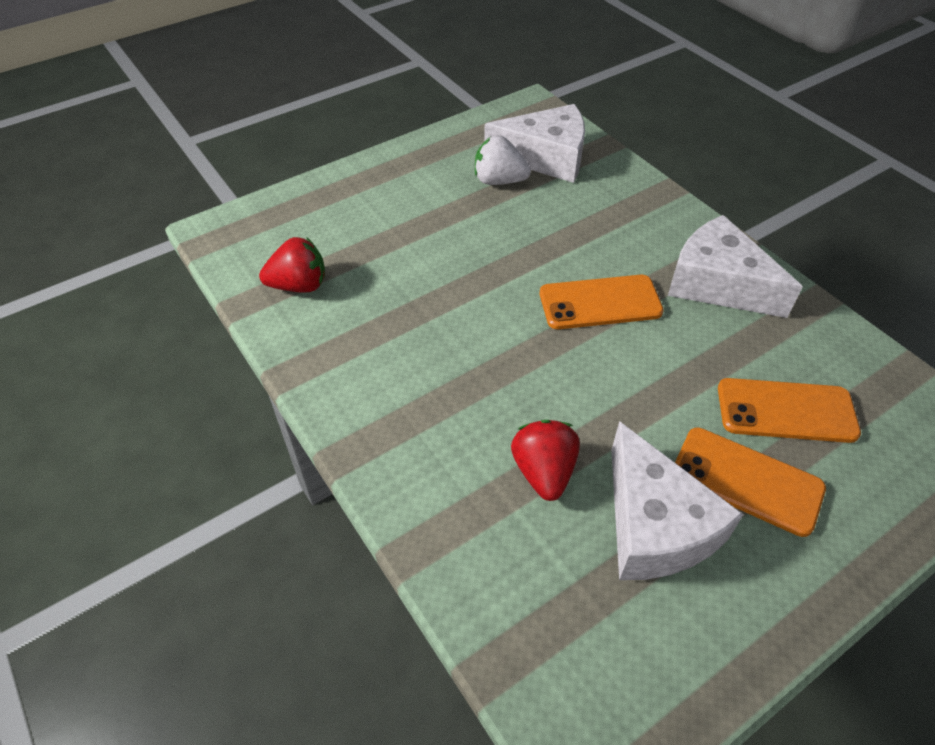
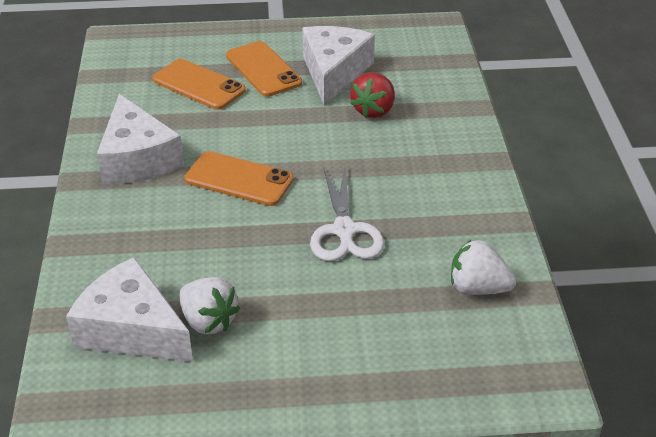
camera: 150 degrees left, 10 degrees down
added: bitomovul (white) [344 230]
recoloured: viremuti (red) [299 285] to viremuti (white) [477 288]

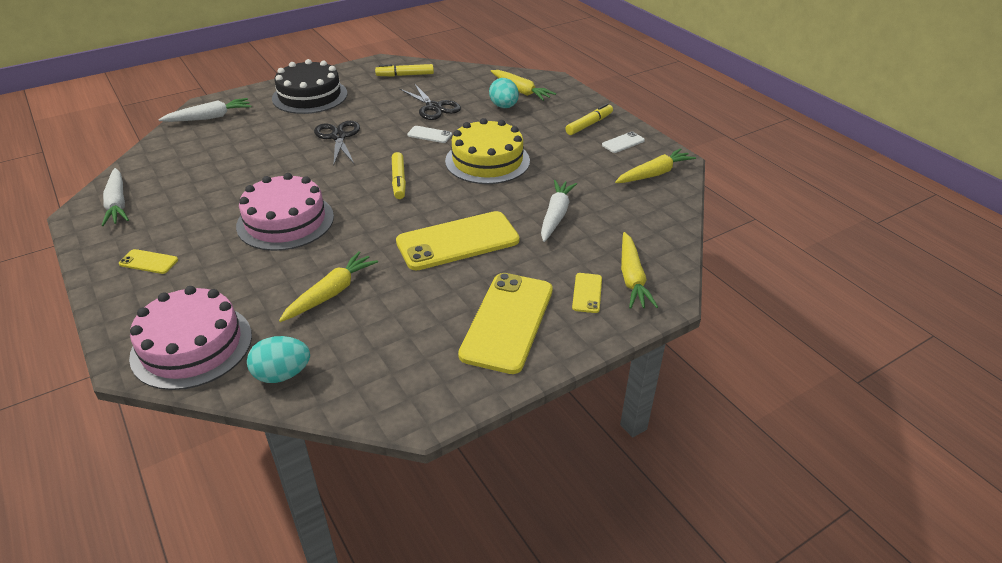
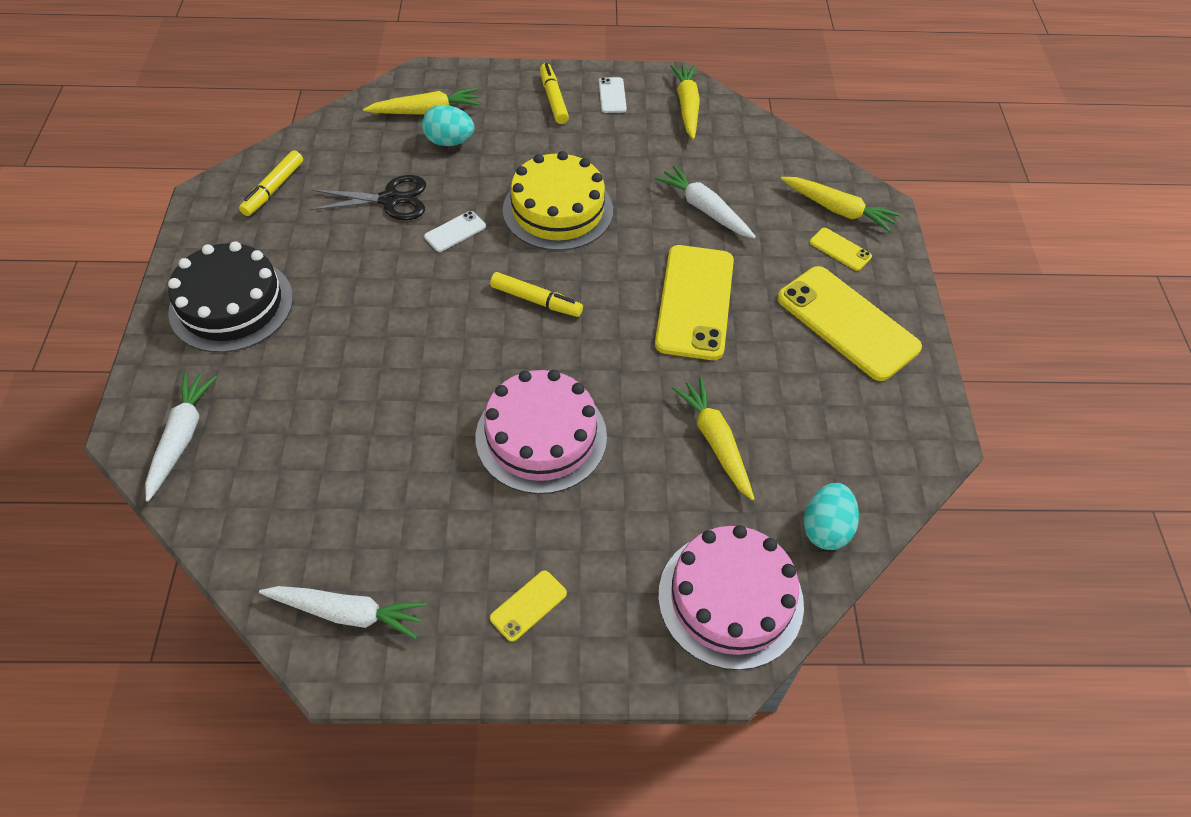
camera: 60 degrees left, 15 degrees up
removed: bitomovul (black) [338 137]

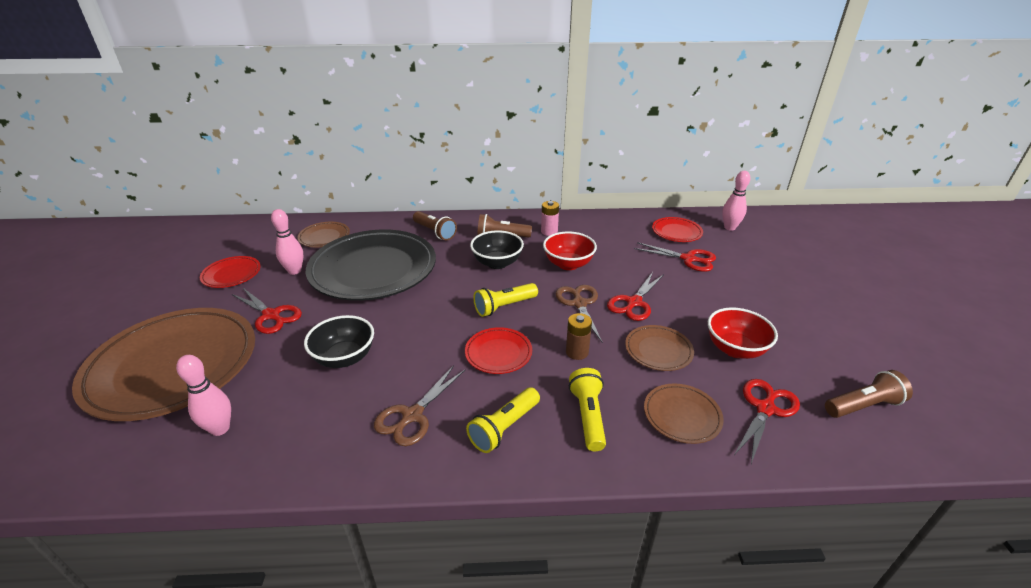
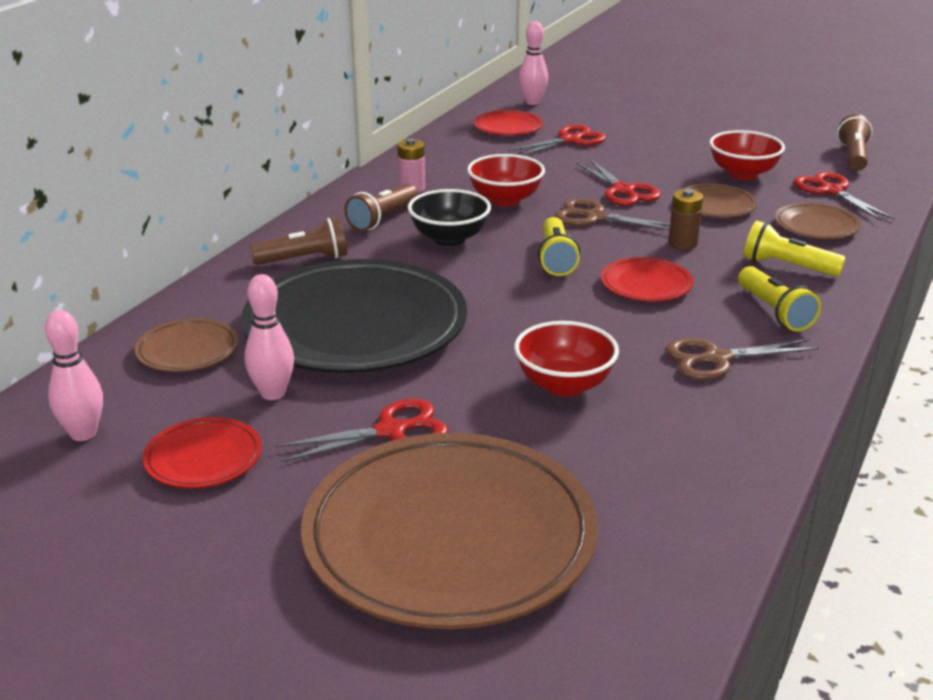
camera: 60 degrees left, 5 degrees down
moved: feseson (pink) [220 429] to [83 434]
recoloured: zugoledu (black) [344 358] to zugoledu (red) [564 385]
turned: bitomovul (brown) [412 415] = [717 359] 105 degrees clockwise

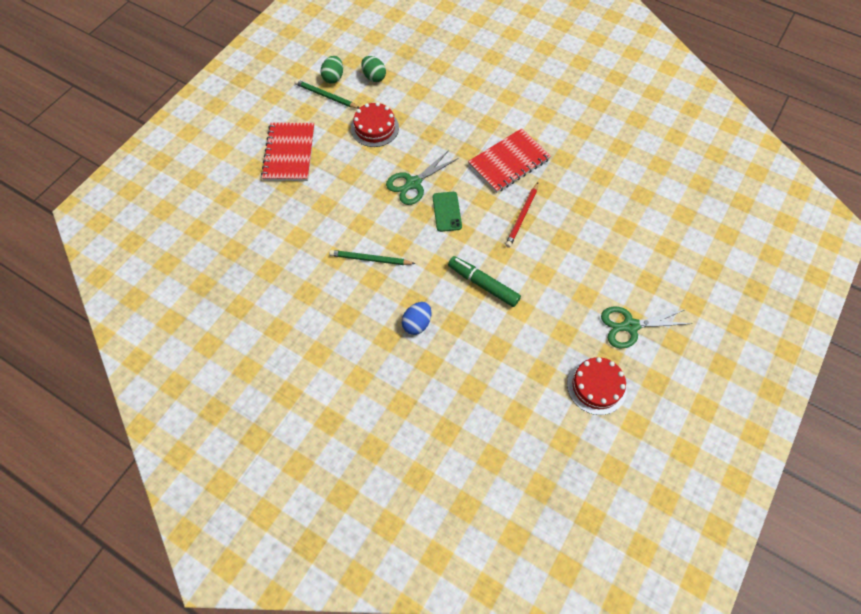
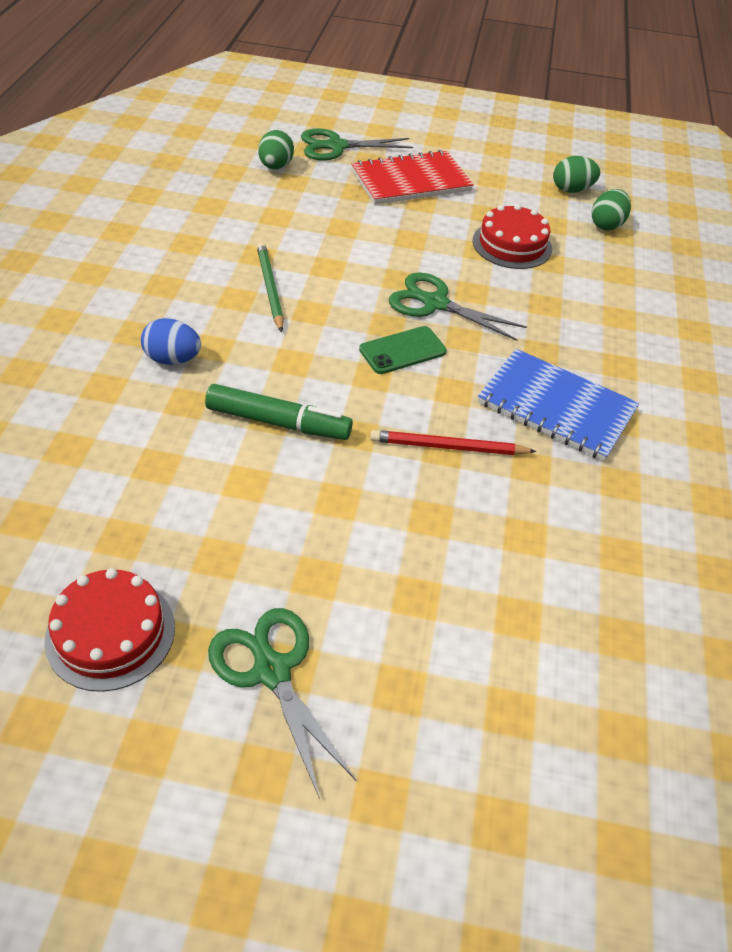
camera: 65 degrees right, 15 degrees down
removed: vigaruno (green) [326 96]
added: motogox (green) [275 166]; bitomovul (green) [336 146]
recoloured: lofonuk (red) [509 162] to lofonuk (blue) [556 407]
turned: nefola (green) [483 284] = [278 422] 90 degrees clockwise

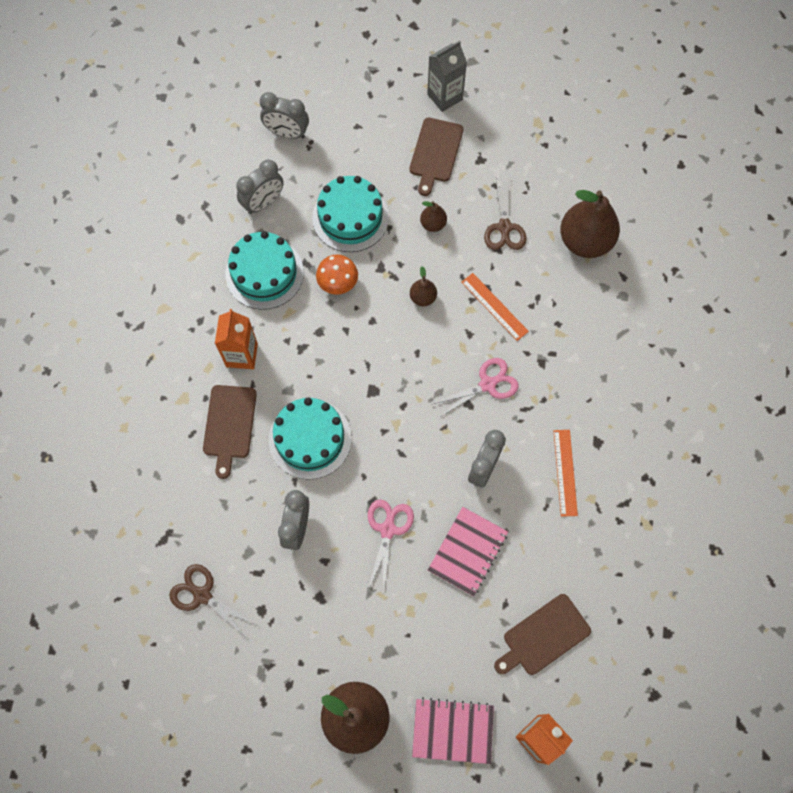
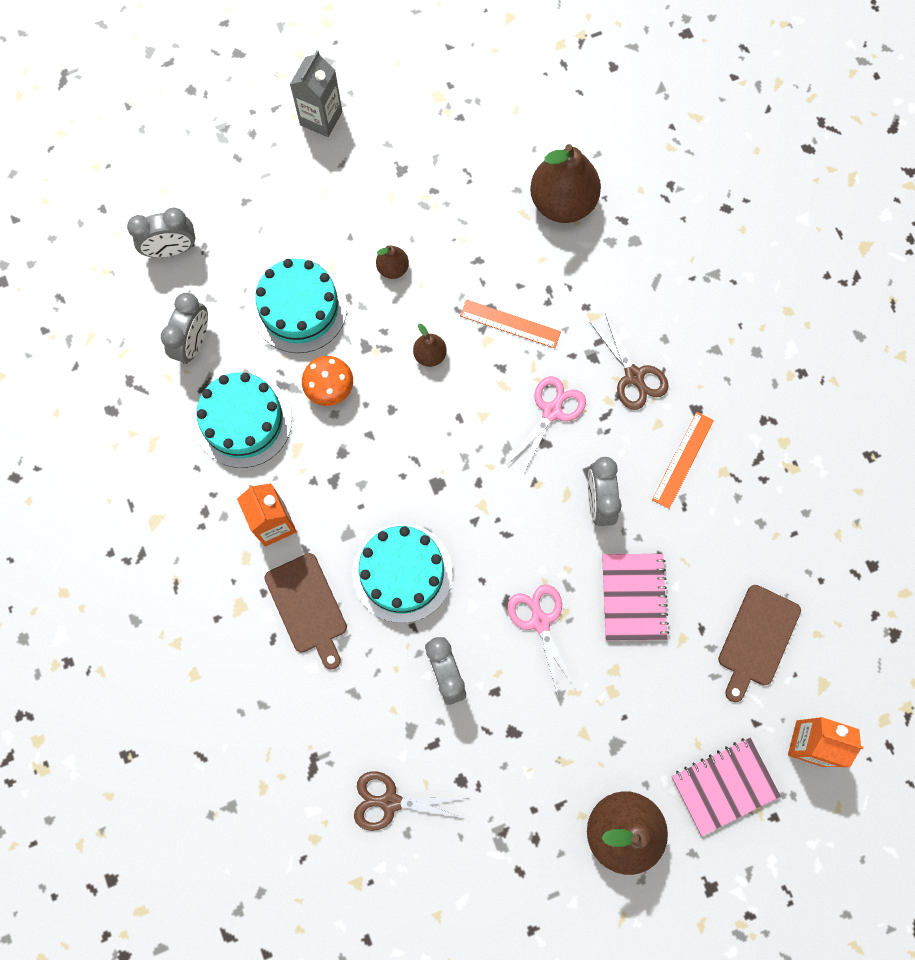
camera: 30 degrees left, 5 degrees up
removed: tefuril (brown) [435 153]
moved: bitomovul (brown) [504 227] to [634 376]
turned: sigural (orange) [565 472] = [682 460] 60 degrees clockwise

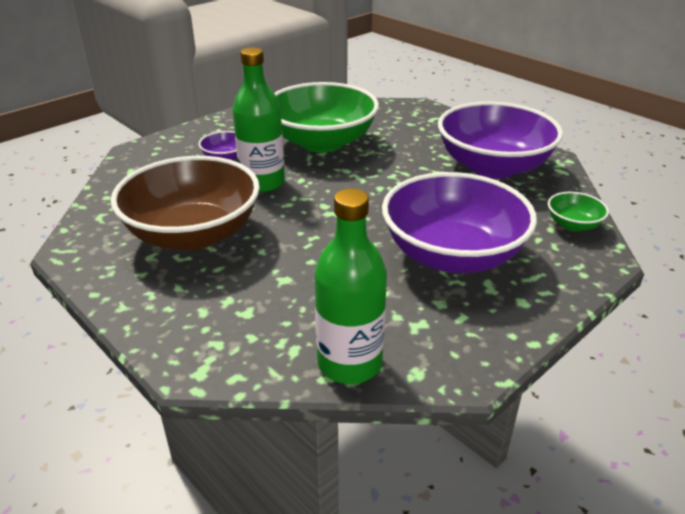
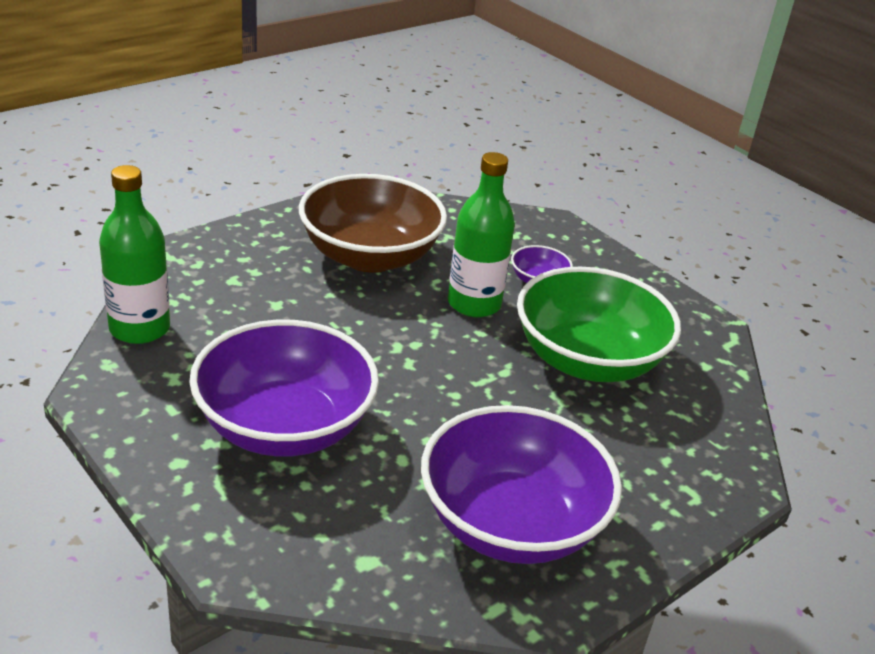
camera: 90 degrees right, 0 degrees up
removed: zugoledu (green) [573 224]

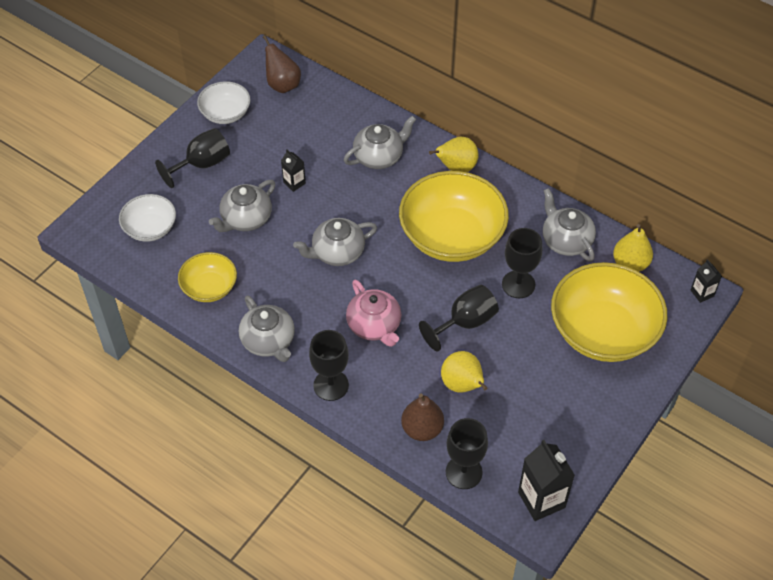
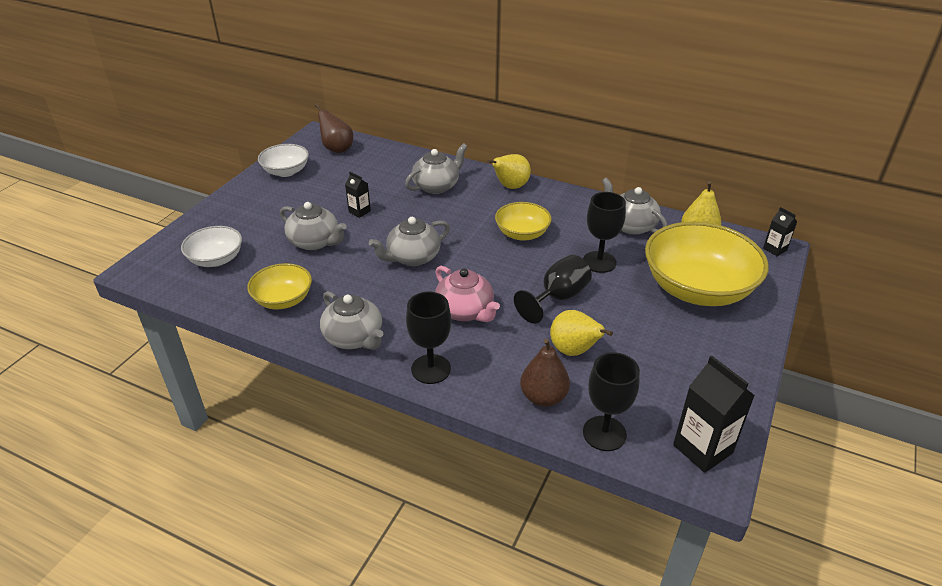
camera: 10 degrees left, 15 degrees down
removed: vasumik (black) [202 164]
turned: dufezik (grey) [245 219] = [315 242] 90 degrees counterclockwise
resized: zugoledu (yellow) [452 236] = [522 234] x0.53

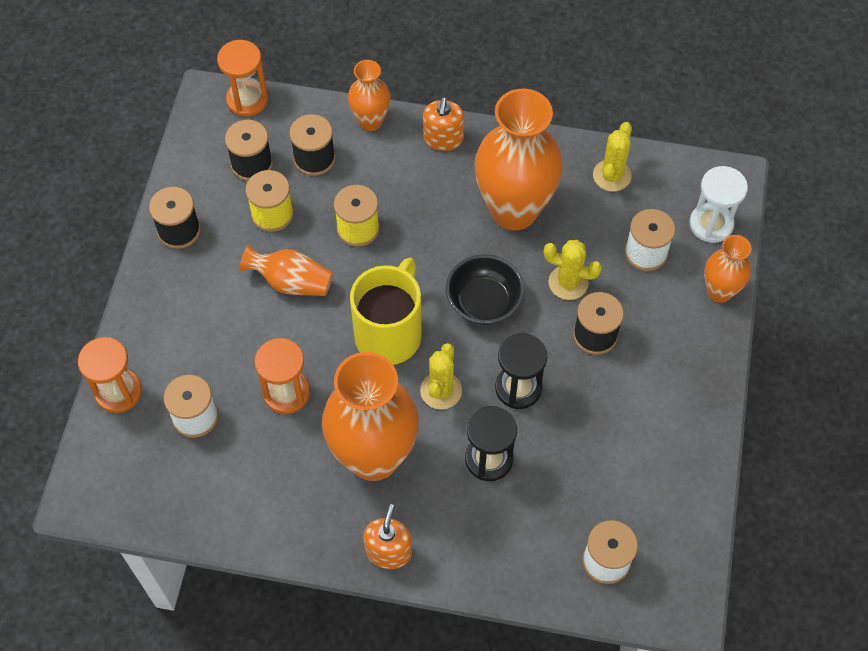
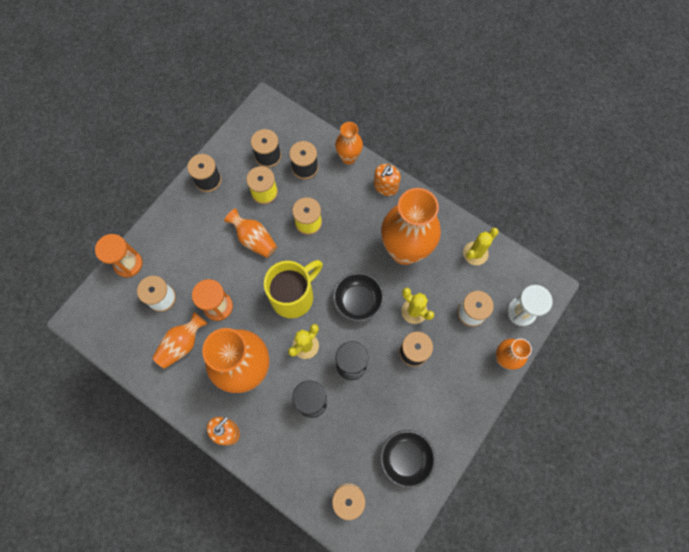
camera: 25 degrees right, 10 degrees up
removed: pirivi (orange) [247 100]
added: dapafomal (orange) [182 344]; zugoledu (black) [405 458]

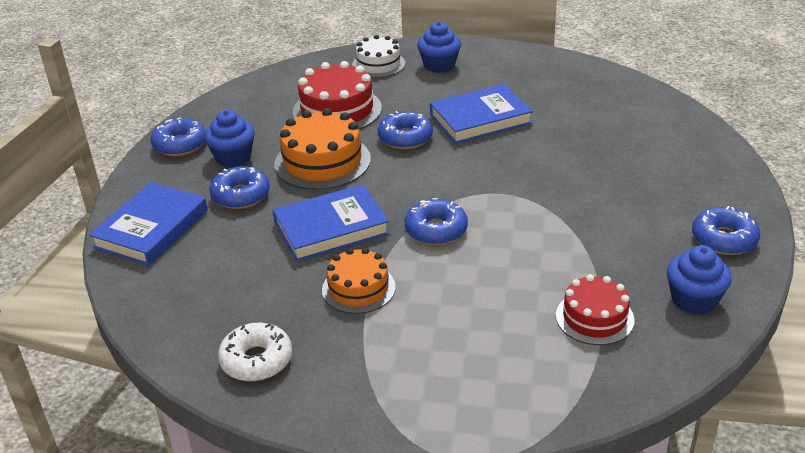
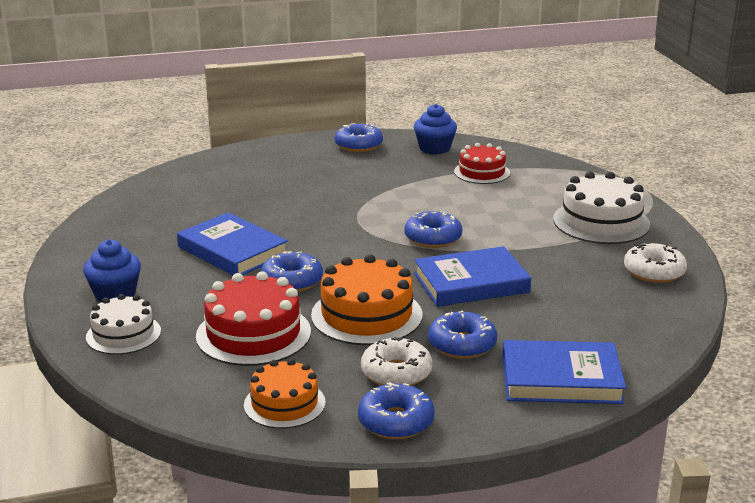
camera: 115 degrees left, 10 degrees down
added: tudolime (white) [601 222]
moved: tudolime (orange) [358 288] to [284 404]
replaced: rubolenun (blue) [233 157] to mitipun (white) [396 373]
turned: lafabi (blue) [331 228] = [471 283] 60 degrees counterclockwise

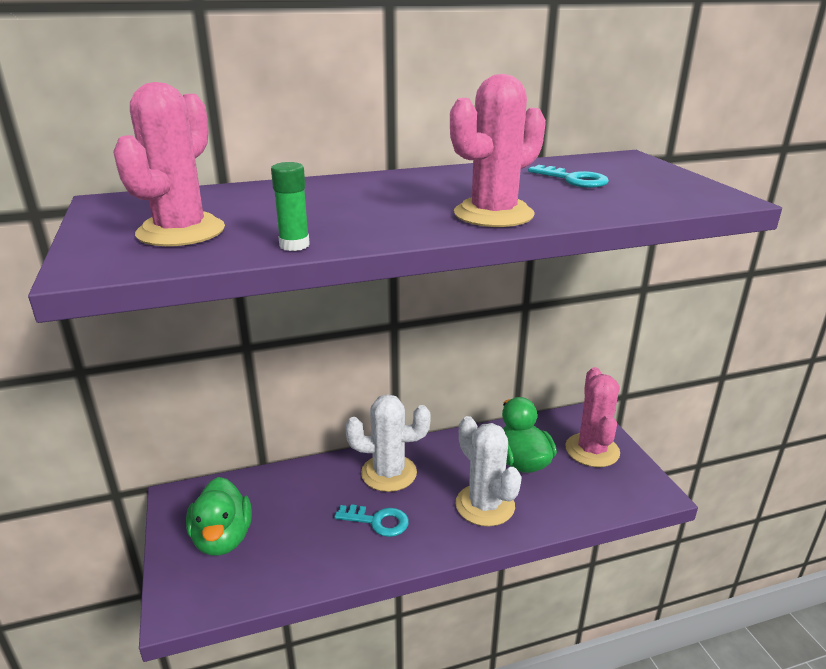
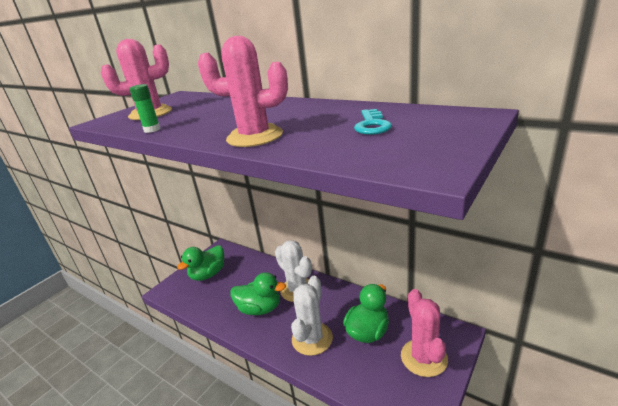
camera: 55 degrees right, 0 degrees up
replaced: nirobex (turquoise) [377 521] to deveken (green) [260 309]
turned: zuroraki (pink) [592 450] = [424 357] 60 degrees counterclockwise

